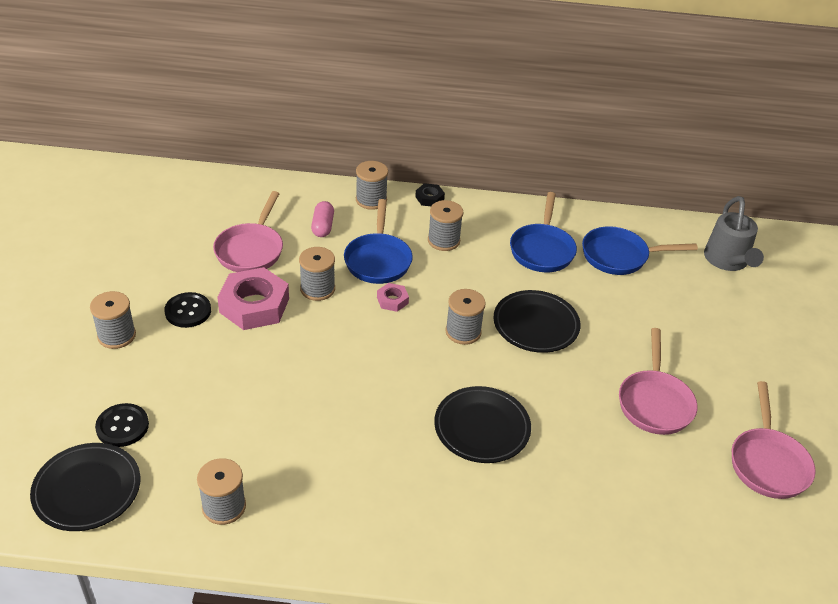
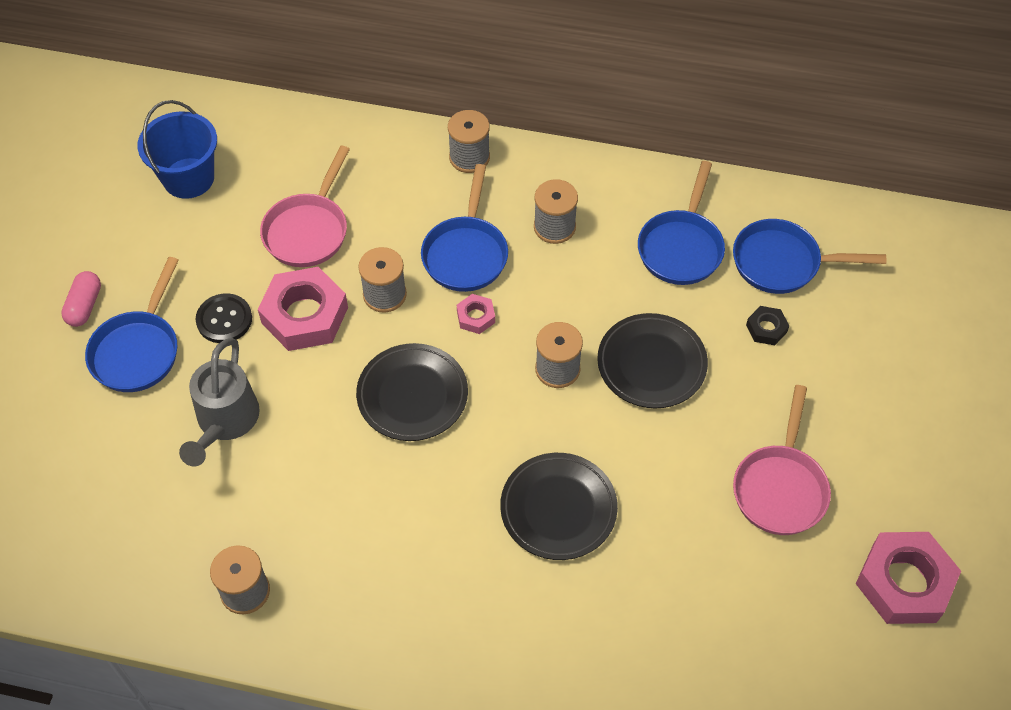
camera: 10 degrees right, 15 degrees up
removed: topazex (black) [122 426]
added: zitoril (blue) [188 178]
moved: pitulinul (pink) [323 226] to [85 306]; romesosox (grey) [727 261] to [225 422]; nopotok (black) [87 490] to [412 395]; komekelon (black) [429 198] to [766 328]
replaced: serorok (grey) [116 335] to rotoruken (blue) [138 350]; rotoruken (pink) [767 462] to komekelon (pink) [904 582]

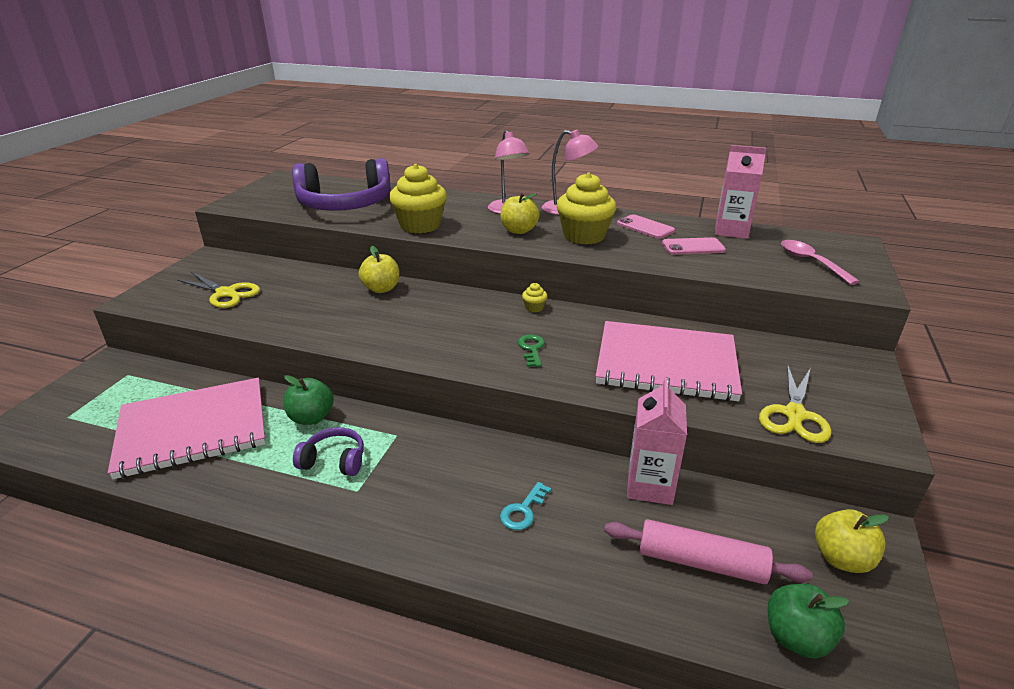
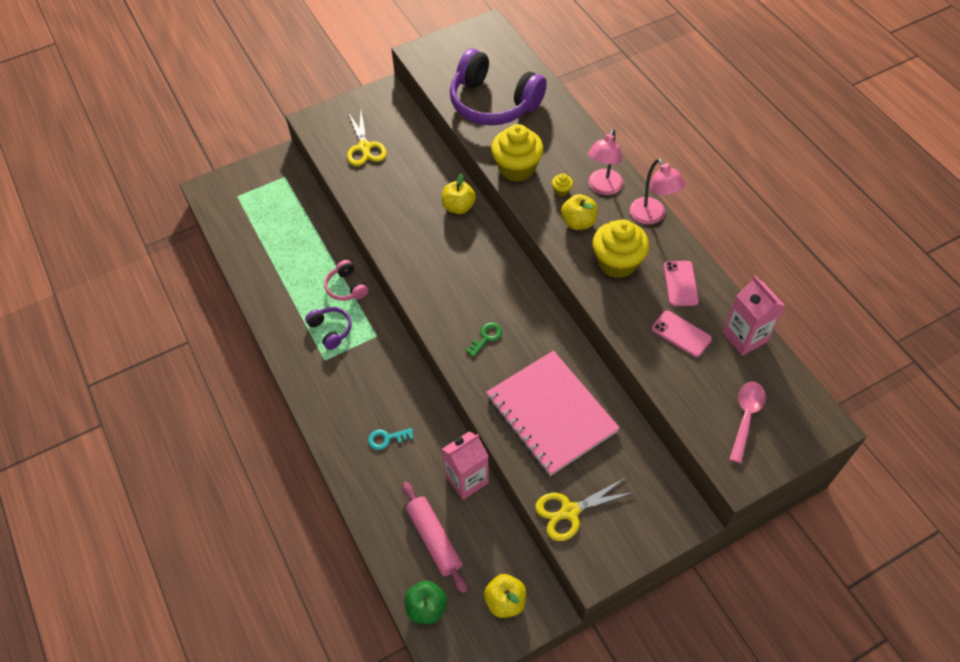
camera: 45 degrees right, 25 degrees up
removed: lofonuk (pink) [193 429]
moved: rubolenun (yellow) [534 308] to [561 190]
replaced: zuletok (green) [311 418] to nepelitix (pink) [346 287]

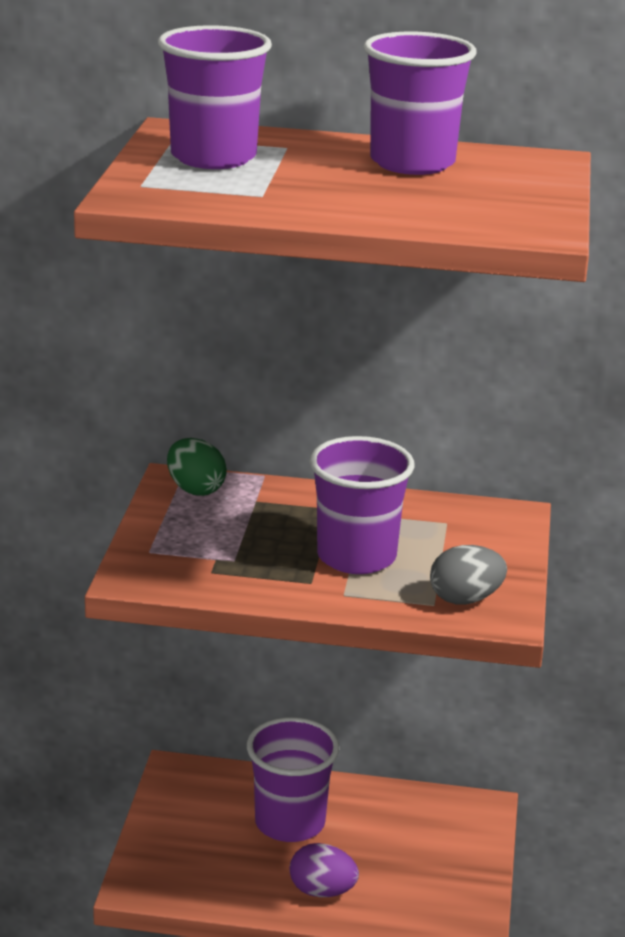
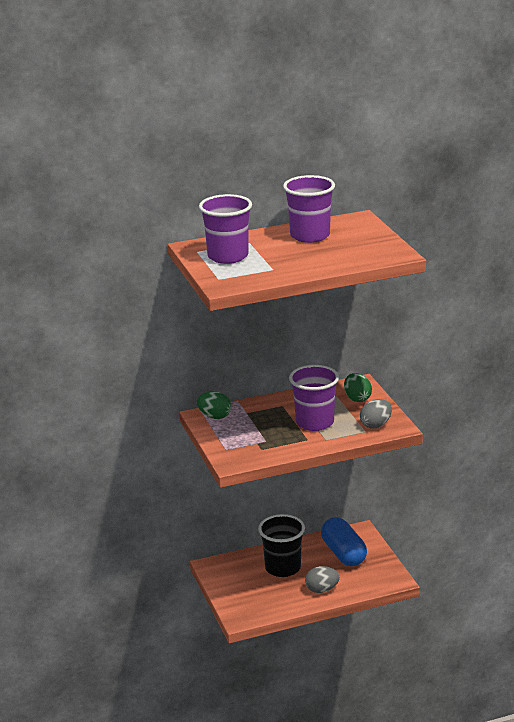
camera: 25 degrees left, 0 degrees up
added: pitulinul (blue) [343 553]; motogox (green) [357 398]
recoloured: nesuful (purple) [290 823] to nesuful (black) [283 568]; motogox (purple) [322 891] to motogox (grey) [322 590]

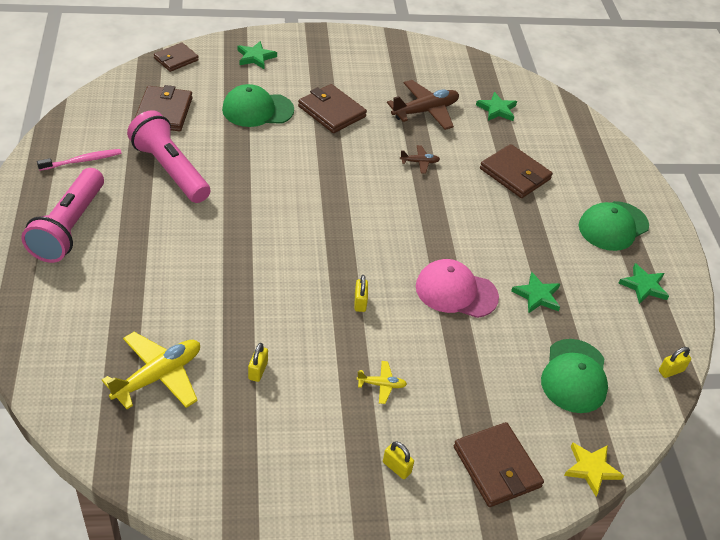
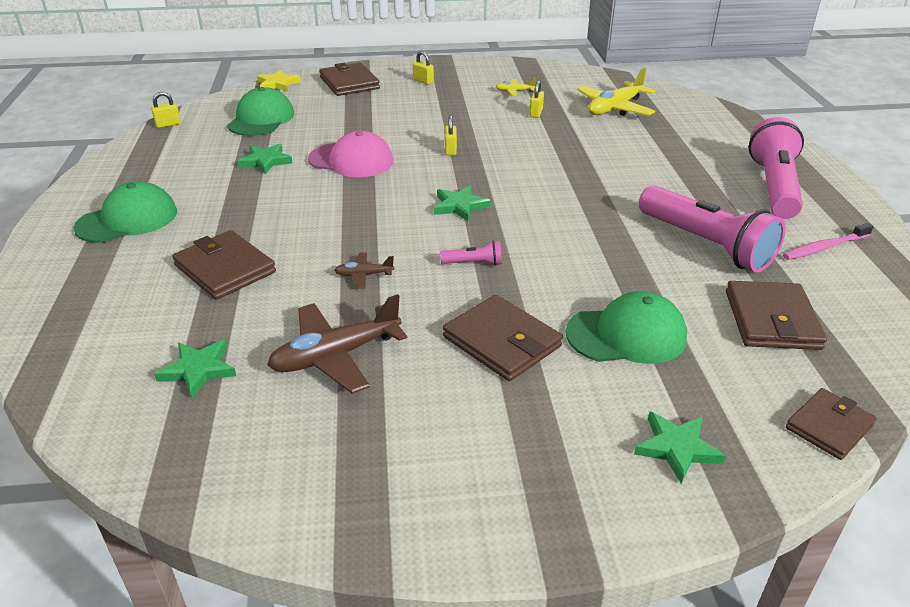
camera: 175 degrees left, 10 degrees down
added: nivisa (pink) [473 263]
moved: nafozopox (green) [644 286] to [460 206]; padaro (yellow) [381 385] to [514 91]

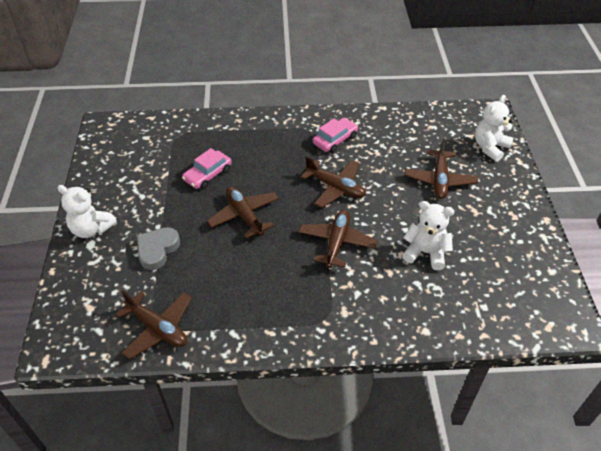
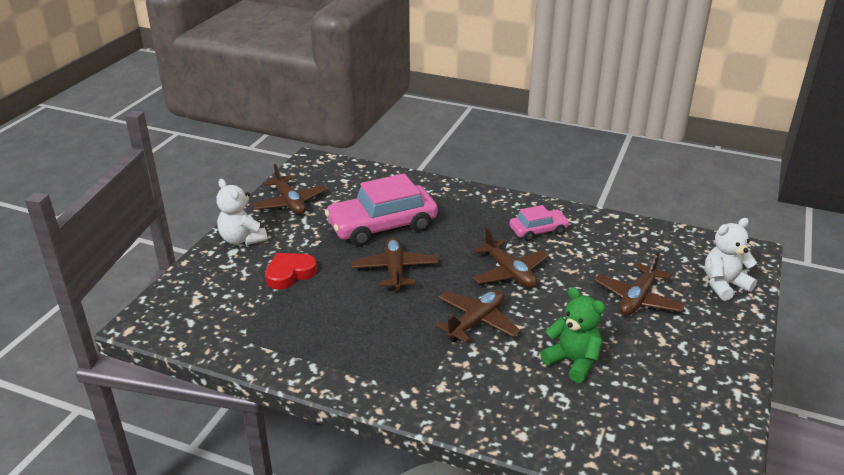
camera: 25 degrees right, 15 degrees down
moved: padaro (brown) [158 328] to [290 203]
recoloured: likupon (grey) [157 250] to likupon (red) [289 274]; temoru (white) [425 253] to temoru (green) [573 362]
resized: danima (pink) [208 175] = [382 226] x1.89

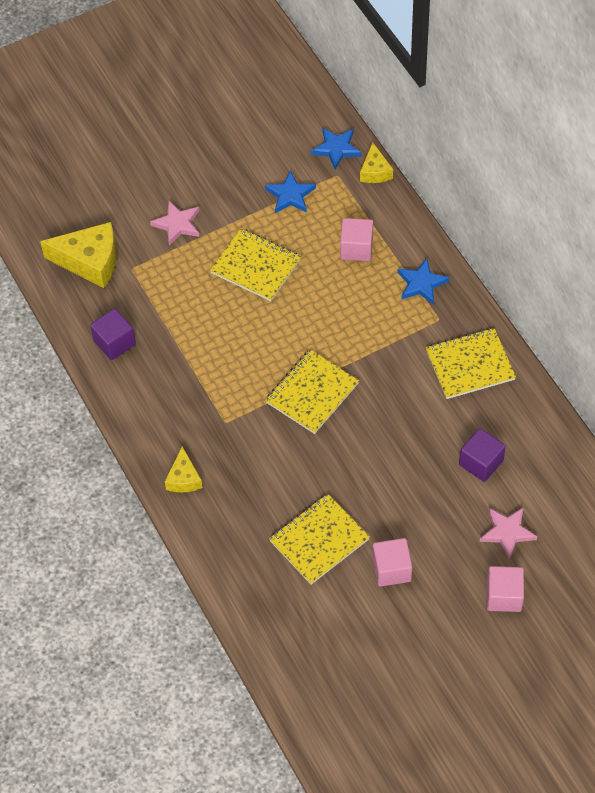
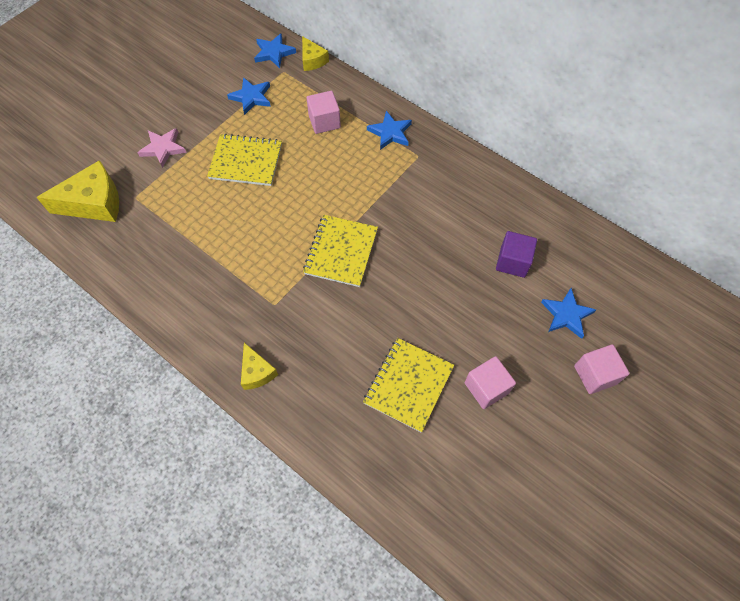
camera: 25 degrees left, 5 degrees up
removed: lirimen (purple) [114 342]; lofonuk (yellow) [470 365]
recoloured: nafozopox (pink) [507 532] to nafozopox (blue) [566 315]

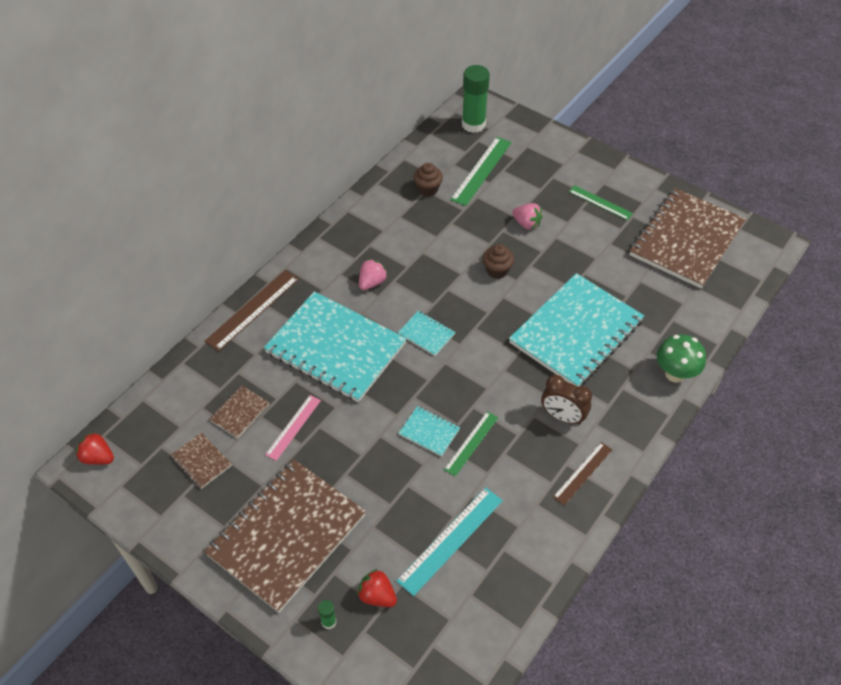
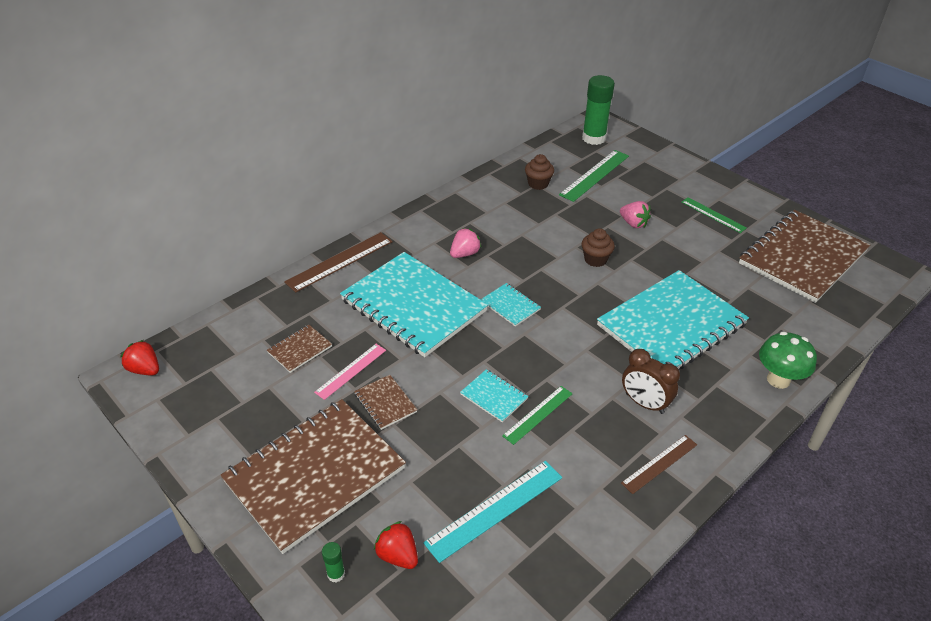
camera: 10 degrees right, 10 degrees down
moved: lofonuk (brown) [201 461] to [385 403]

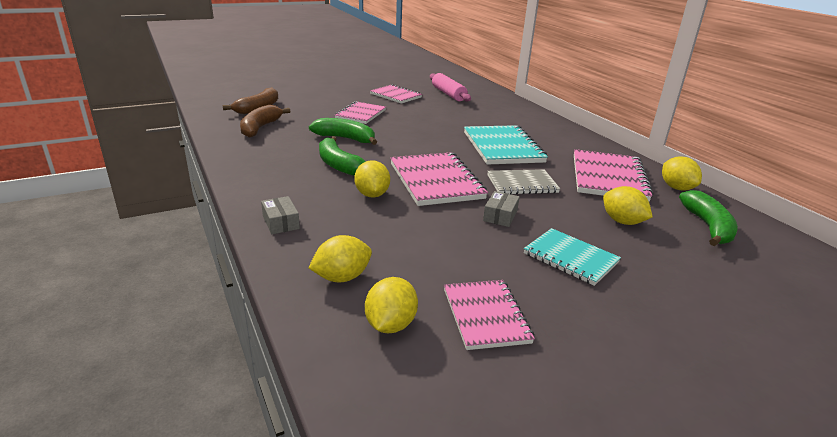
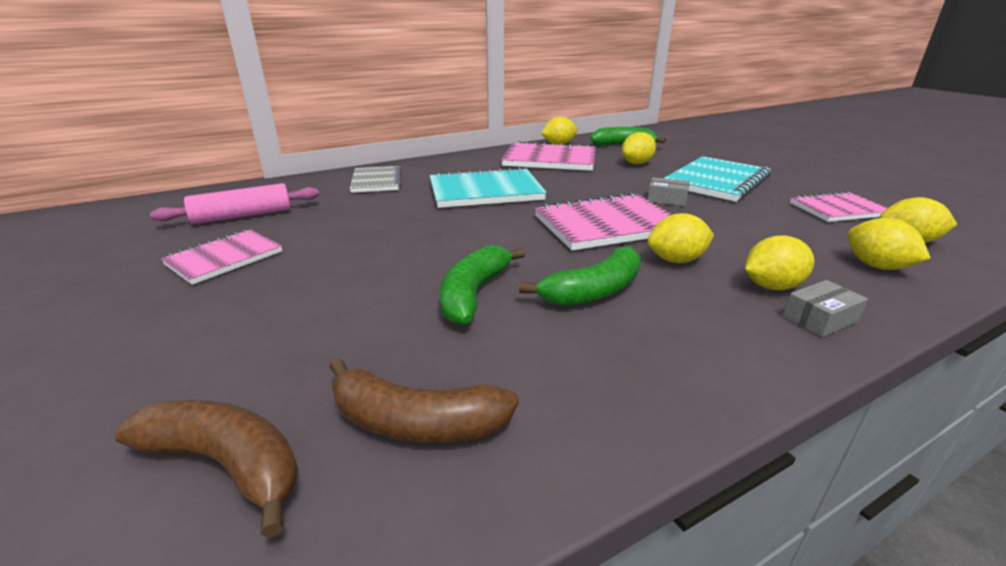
camera: 90 degrees left, 0 degrees up
removed: lofonuk (pink) [360 114]
added: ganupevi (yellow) [771 286]
moved: lofonuk (grey) [522 184] to [376 181]
resized: lofonuk (turquoise) [570 258] = [717 182] x1.56

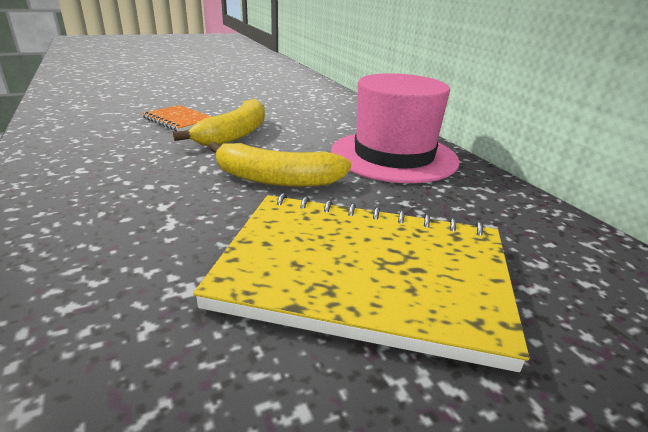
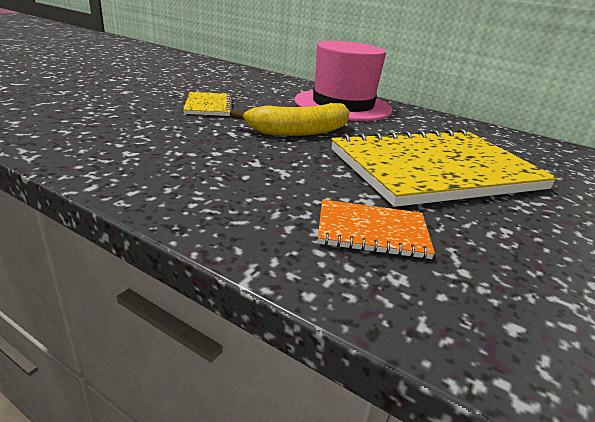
camera: 35 degrees left, 0 degrees up
moved: lofonuk (orange) [179 120] to [372 231]
replaced: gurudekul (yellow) [235 134] to lofonuk (yellow) [209 106]

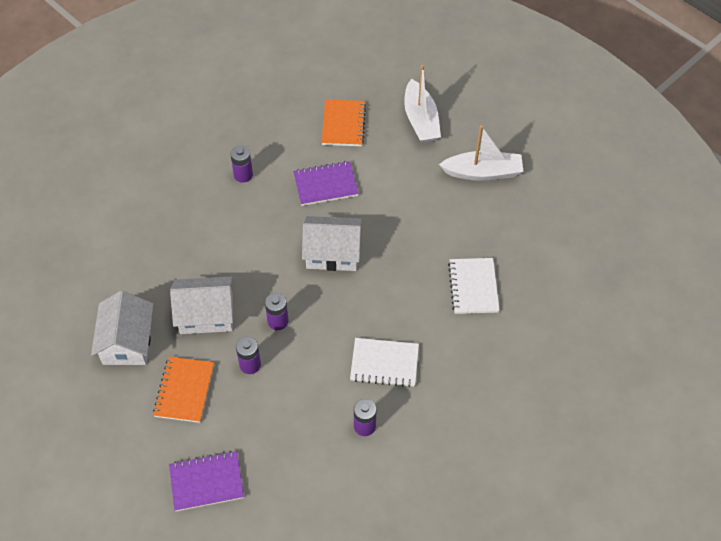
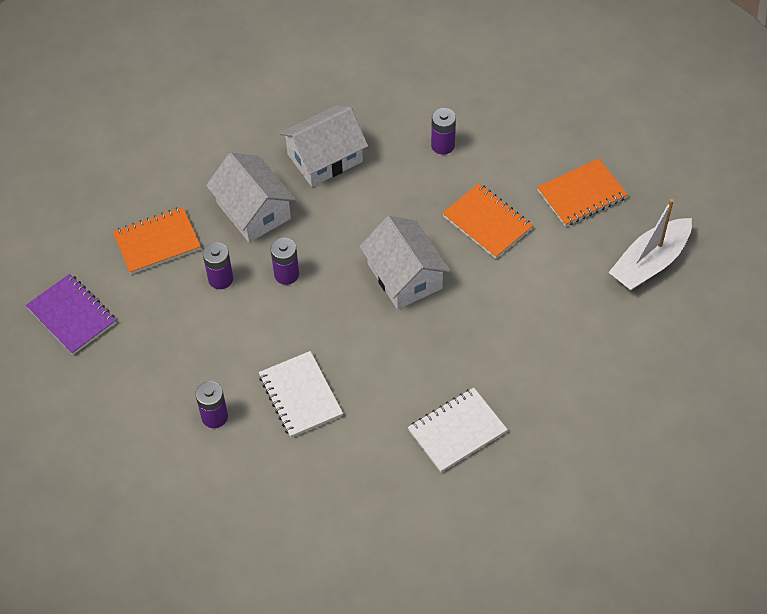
camera: 60 degrees right, 0 degrees up
removed: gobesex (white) [483 172]
moved: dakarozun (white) [127 341] to [325 158]
recoloured: lofonuk (purple) [325 185] to lofonuk (orange) [487 222]

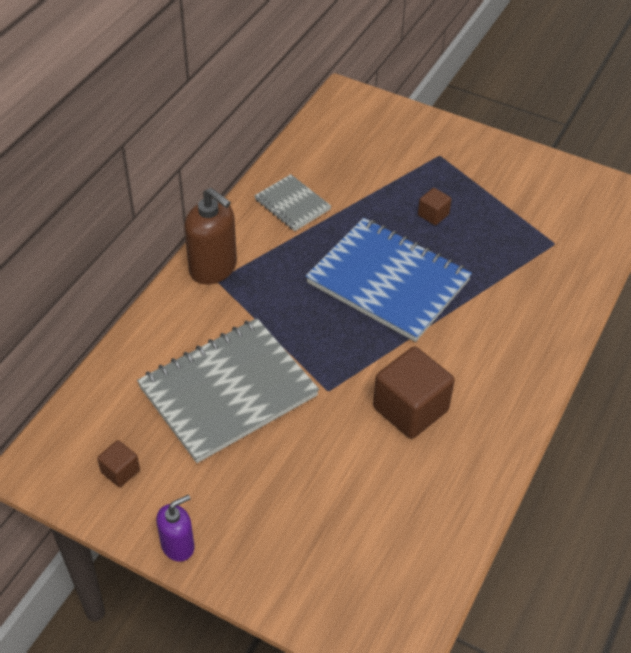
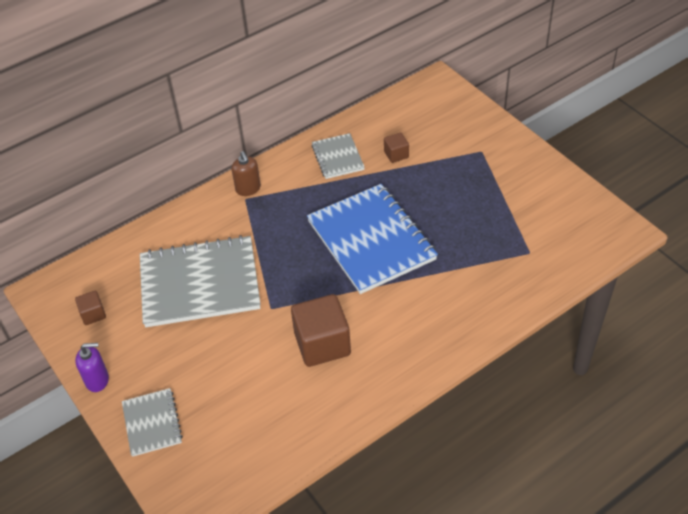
camera: 30 degrees right, 0 degrees up
added: lofonuk (grey) [152 423]
moved: lirimen (brown) [433 215] to [396 154]
resized: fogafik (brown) [213 268] = [248 189] x0.60

